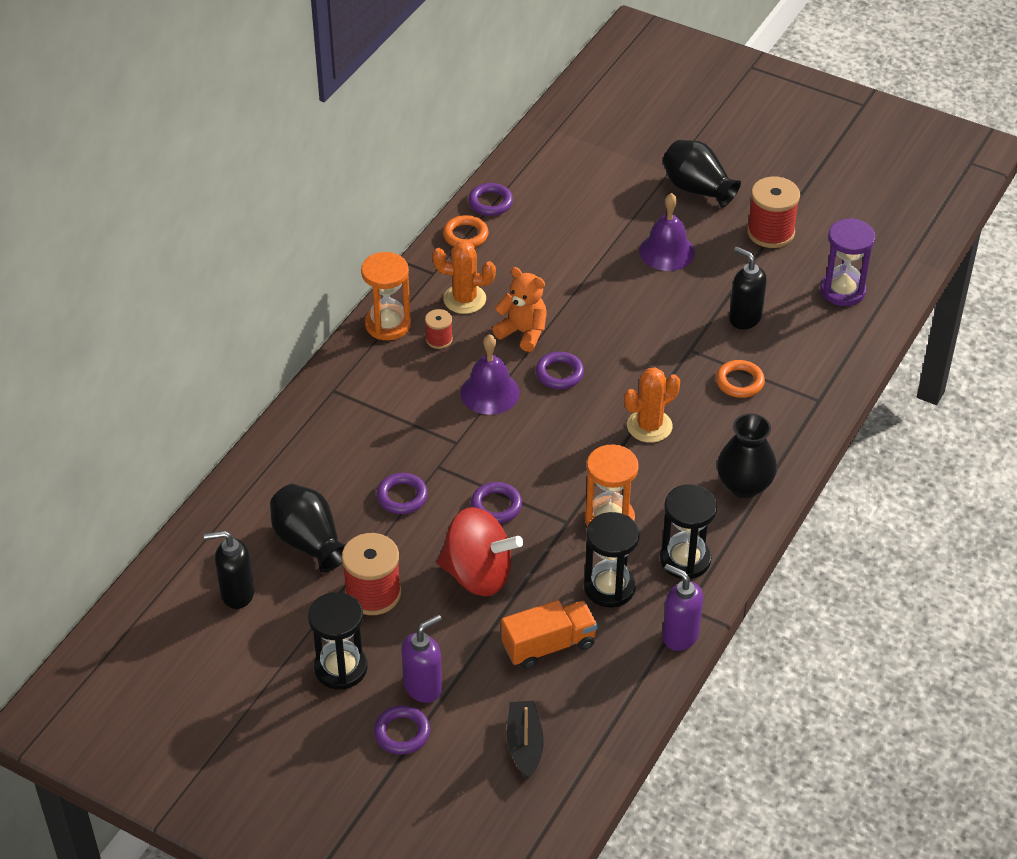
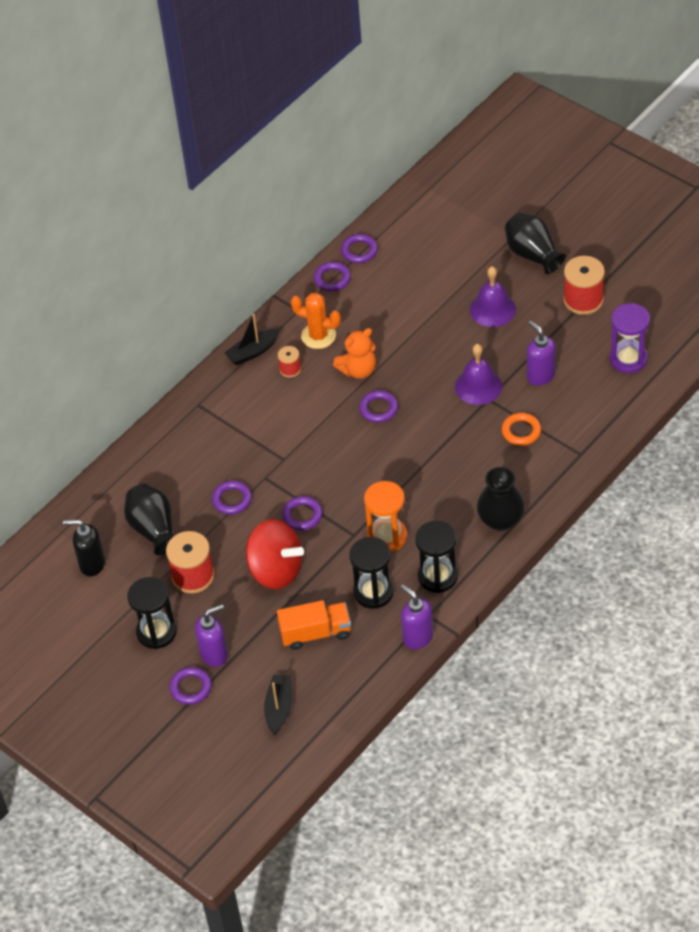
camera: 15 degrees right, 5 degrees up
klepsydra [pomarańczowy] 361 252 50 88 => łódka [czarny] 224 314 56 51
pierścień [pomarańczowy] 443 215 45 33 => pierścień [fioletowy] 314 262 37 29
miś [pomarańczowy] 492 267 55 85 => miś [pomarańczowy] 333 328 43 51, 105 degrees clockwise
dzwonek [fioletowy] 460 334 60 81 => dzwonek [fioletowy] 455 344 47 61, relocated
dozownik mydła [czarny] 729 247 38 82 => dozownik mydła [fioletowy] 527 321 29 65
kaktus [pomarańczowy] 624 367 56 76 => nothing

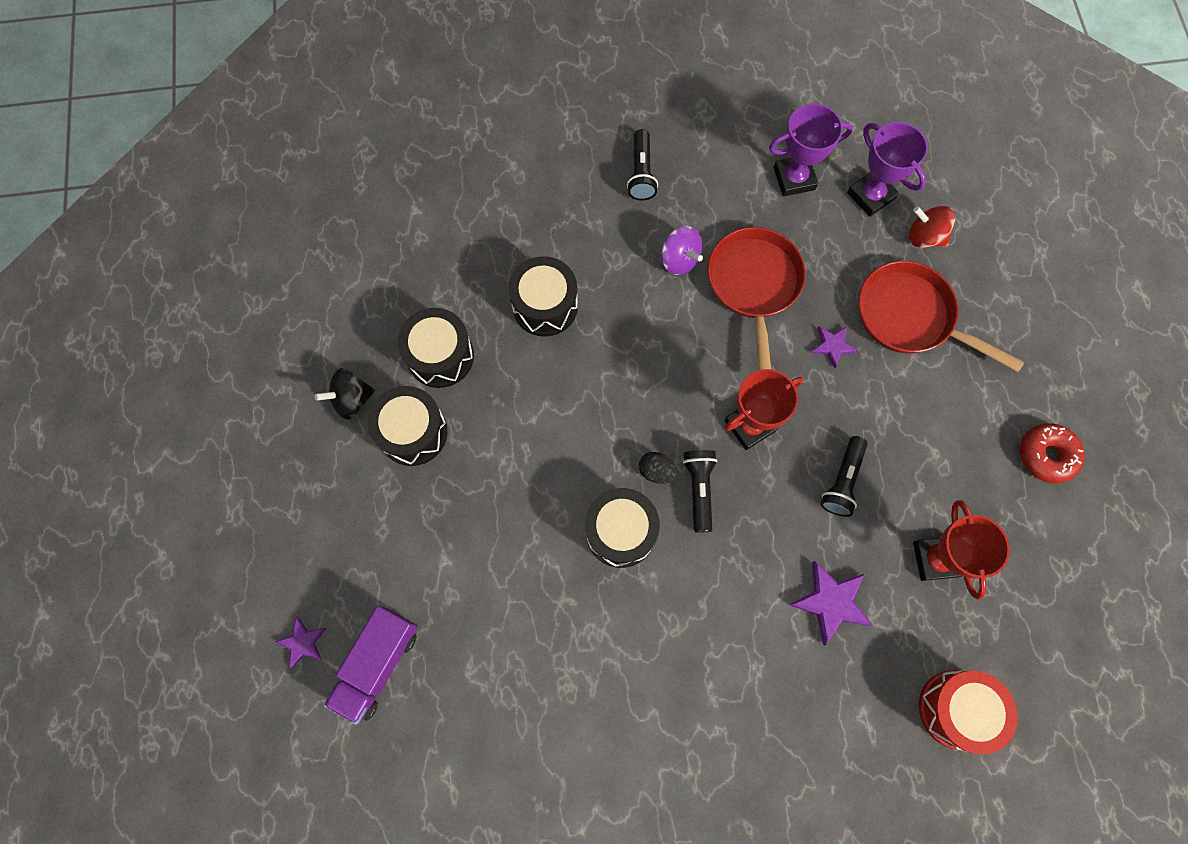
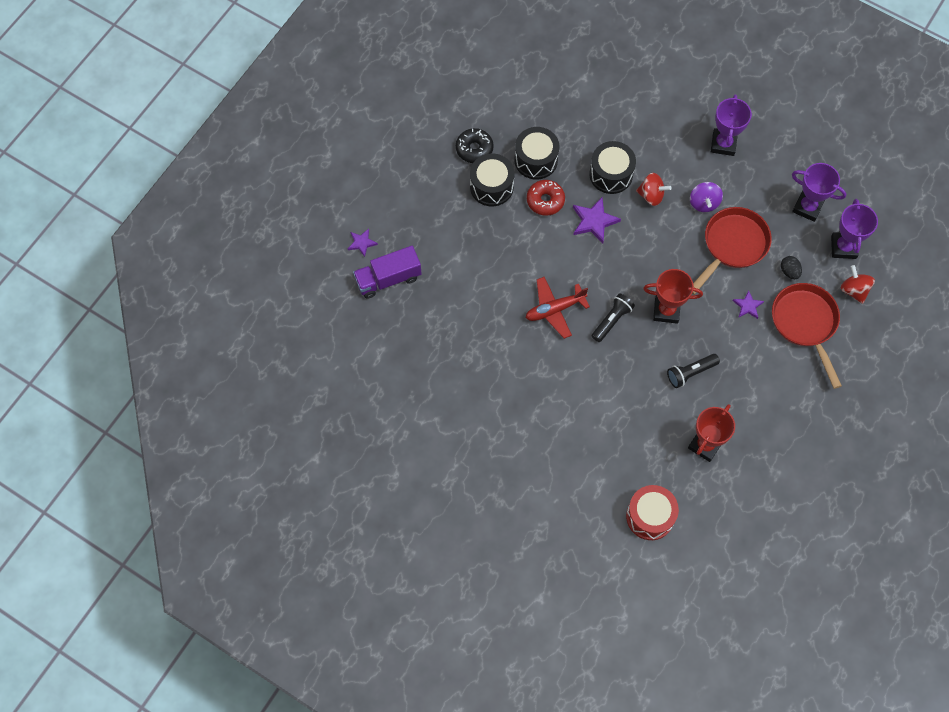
camera: 40 degrees right, 5 degrees down
bączek [czarny] 315 368 60 52 => donut [czarny] 456 128 38 35
bęben [czarny] 585 488 75 80 => samolot [czerwony] 526 277 64 62
donut [czerwony] 1020 423 65 60 => donut [czerwony] 527 180 38 36, relocated
gwiazda [fioletowy] 789 561 83 84 => gwiazda [fioletowy] 573 197 48 46, relocated
nothing => bączek [czerwony] 636 173 36 33
latarka [czarny] 627 129 31 72 => puchar [fioletowy] 711 94 41 62
jajko [czarny] 639 452 39 32 => jajko [czarny] 781 256 21 23, relocated

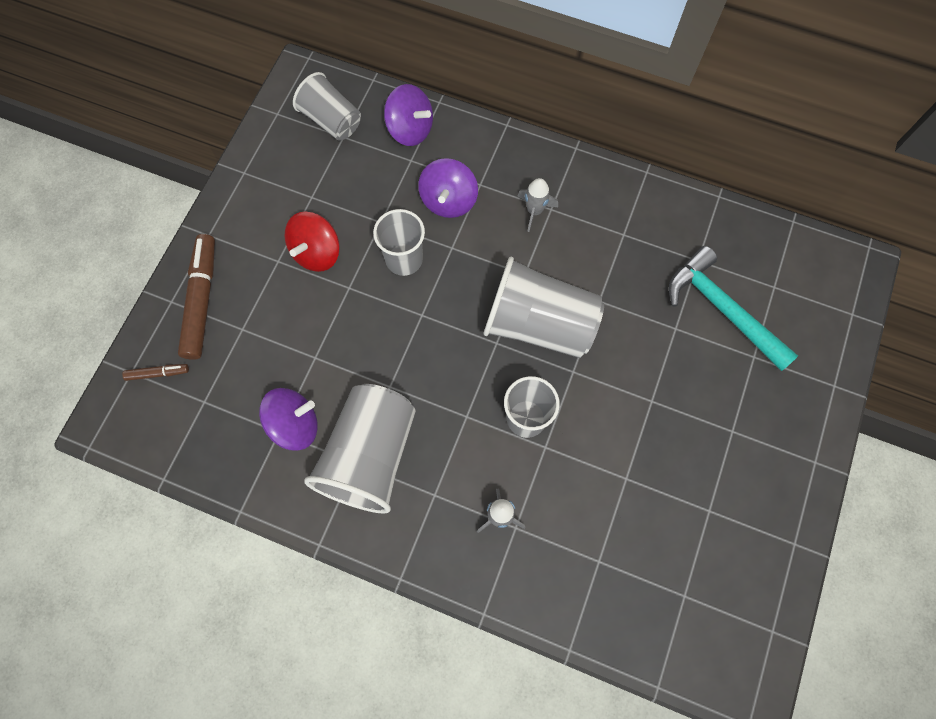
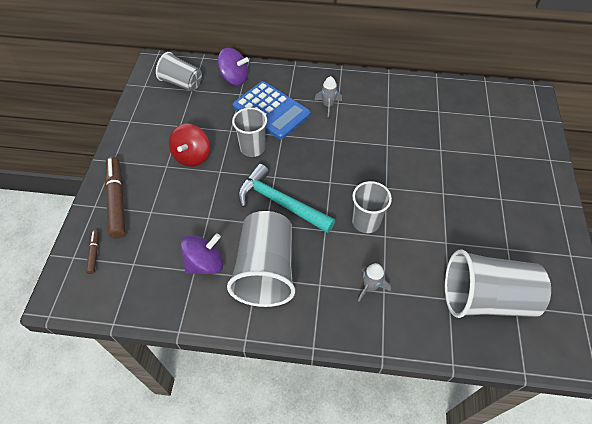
camera: 15 degrees left, 15 degrees down
flamaster [brązowy] 122 364 67 17 => flamaster [brązowy] 86 230 13 44, 75 degrees counterclockwise
bączek [fioletowy] 418 158 60 60 => kalkulator [niebieski] 233 81 78 59
młotek [turkusowy] 669 246 129 125 => młotek [turkusowy] 238 164 97 69, relocated
szklanka [szary] 483 257 121 101 => szklanka [szary] 445 249 106 69, relocated

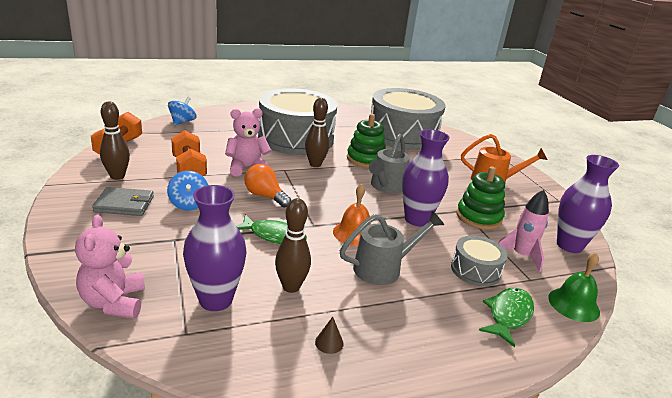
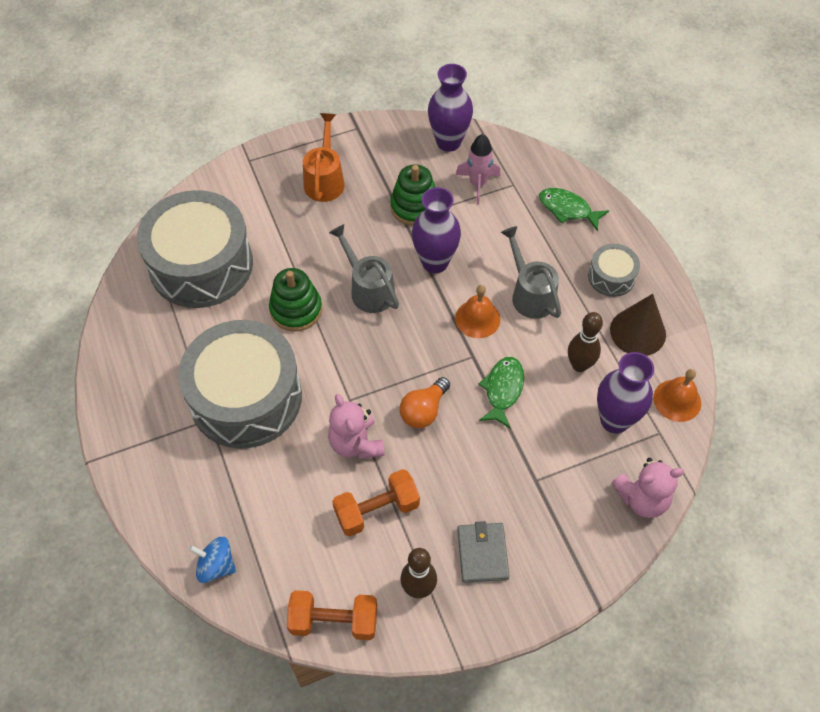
camera: 90 degrees left, 30 degrees up
konewka [szary] 369 134 41 60 => konewka [szary] 329 224 70 89, 150 degrees counterclockwise
bęben [szary] 451 235 56 52 => bęben [szary] 588 244 52 53, relocated
stożek [brązowy] 315 317 29 37 => stożek [brązowy] 610 294 56 62, x2.47
nothing => dzwonek [pomarańczowy] 653 369 48 53
bączek [niebieski] 167 171 41 40 => nothing
kręgiel [brązowy] 305 98 24 69 => nothing
dzwonek [zielony] 548 253 52 69 => nothing

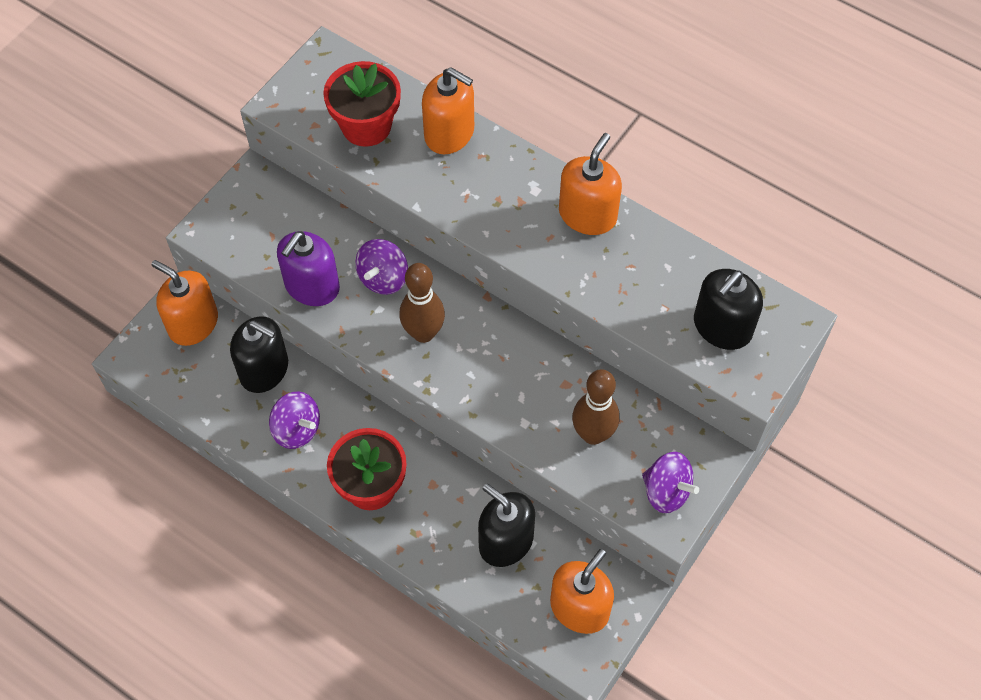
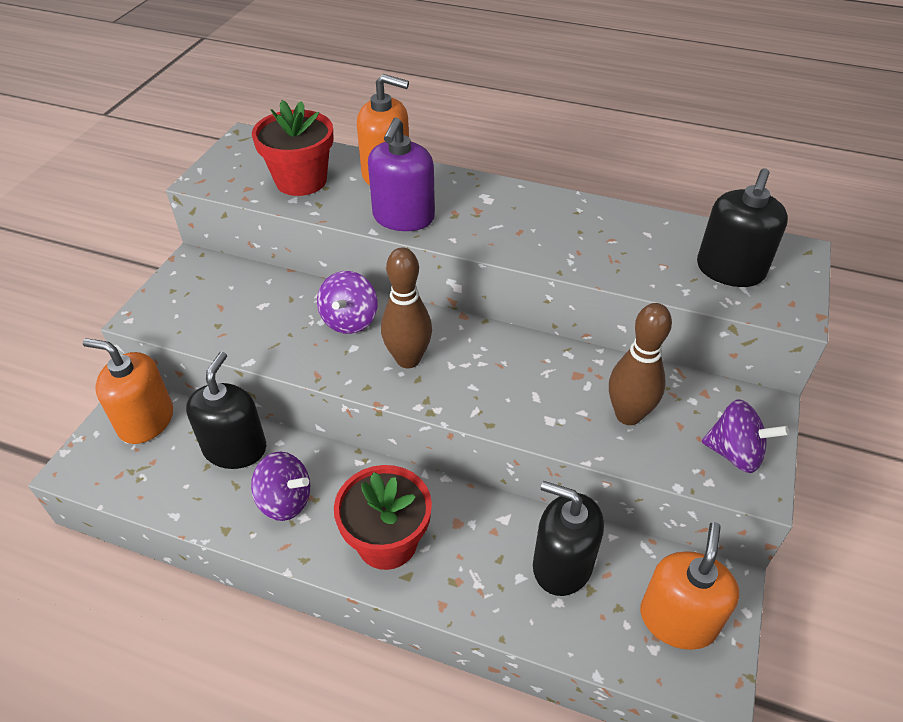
camera: 15 degrees left, 15 degrees down
dozownik mydła [czarny] 230 316 58 77 => dozownik mydła [czarny] 186 352 80 117, 90 degrees counterclockwise
dozownik mydła [fioletowy] 277 231 63 75 => dozownik mydła [fioletowy] 368 117 67 114, relocated
dozownik mydła [pomarańczowy] 559 133 63 102 => nothing

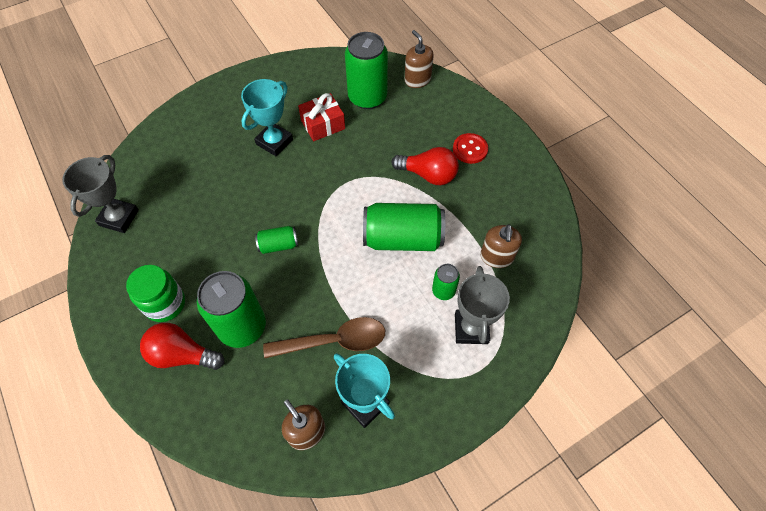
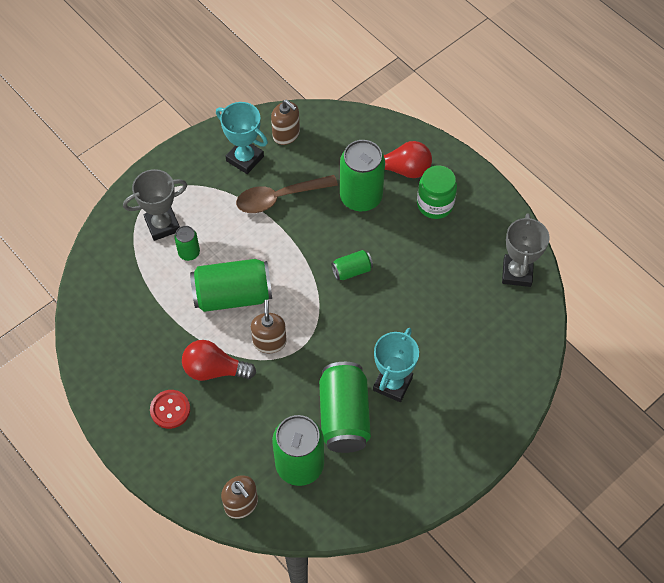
camera: 170 degrees right, 0 degrees up
puchar [szary] 455 266 55 78 => puchar [szary] 123 169 64 72, 75 degrees clockwise
dozownik mydła [brązowy] 480 224 42 44 => dozownik mydła [brązowy] 251 300 36 53, relocated
prezent [czerwony] 298 93 47 48 => puszka [zielony] 319 362 52 91

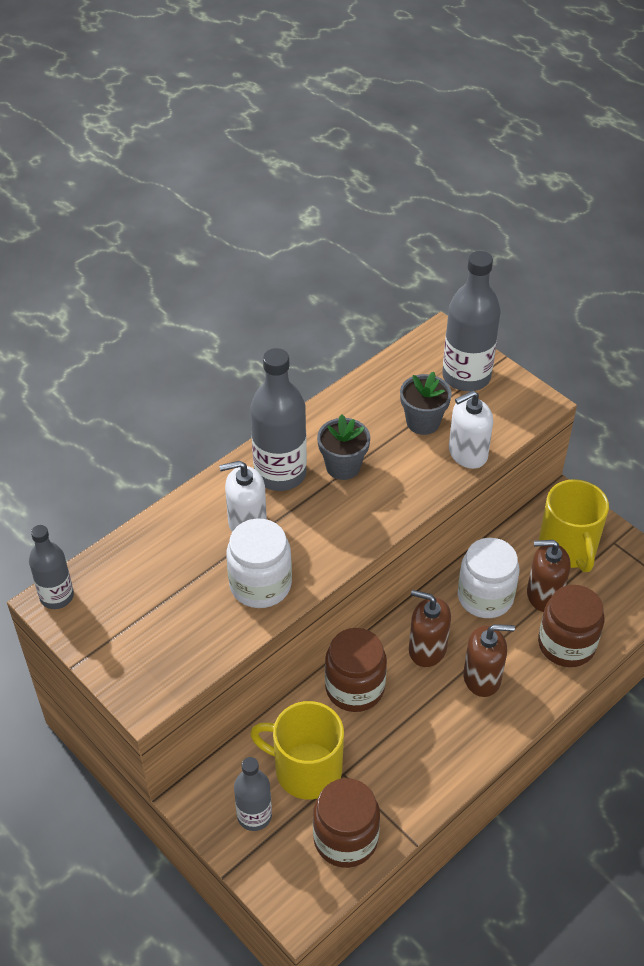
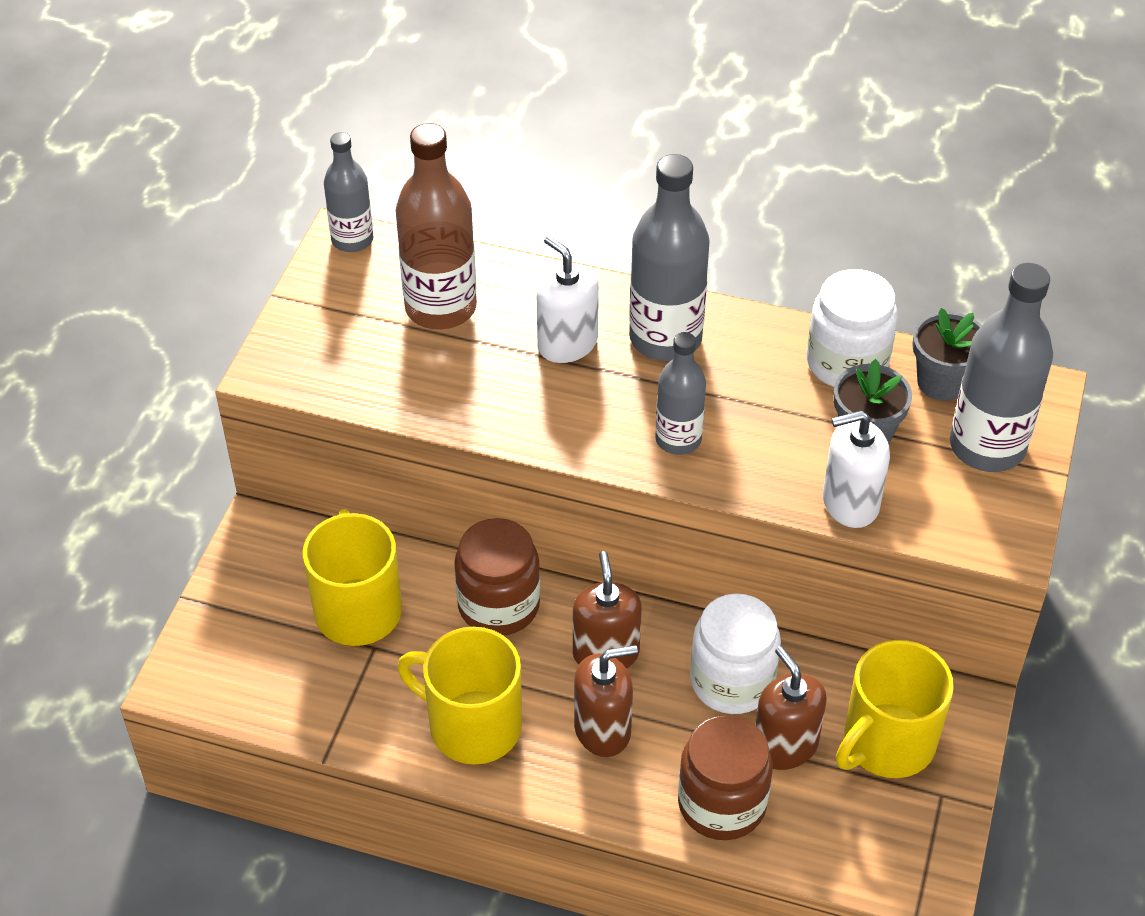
camera: 60 degrees right, 0 degrees up
nothing => butelka [brązowy] 395 123 82 207
nothing => kubek [żółty] 397 627 125 138
dozownik mydła [brązowy] 463 624 52 73 => dozownik mydła [brązowy] 574 645 64 112, 75 degrees counterclockwise
butelka [szary] 234 757 38 74 => butelka [szary] 655 332 51 123, relocated
słoik [biały] 226 519 66 89 => słoik [biały] 807 269 91 118, relocated
dozownik mydła [biały] 449 390 44 79 => dozownik mydła [biały] 823 411 67 117, 45 degrees counterclockwise
doniczka [szary] 317 414 53 66 => doniczka [szary] 912 308 70 93, relocated
słoik [brązowy] 313 778 67 90 => nothing

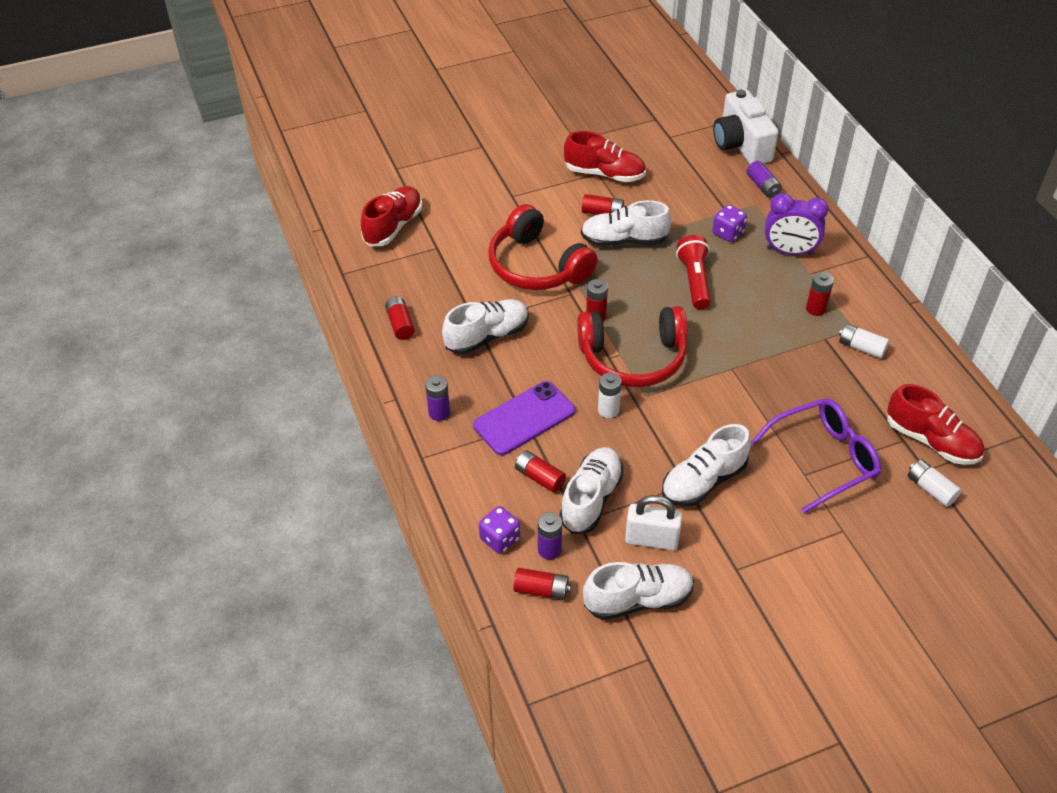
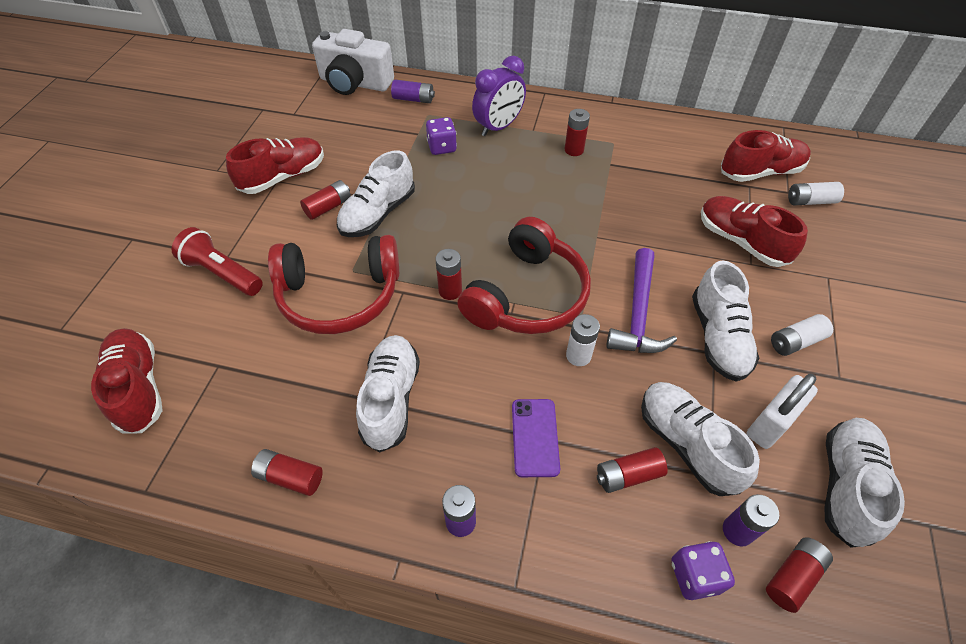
camera: 55 degrees left, 5 degrees up
latarka [czerwony] 676 235 35 74 => latarka [czerwony] 172 227 91 69, relocated
telefon [fioletowy] 473 381 102 74 => telefon [fioletowy] 512 399 48 78, x0.66
nothing => młotek [fioletowy] 606 248 71 105
okulary [fioletowy] 751 398 130 115 => but [czerwony] 701 196 107 71
bateria [biały] 839 324 50 34 => bateria [biały] 771 314 62 42, relocated

